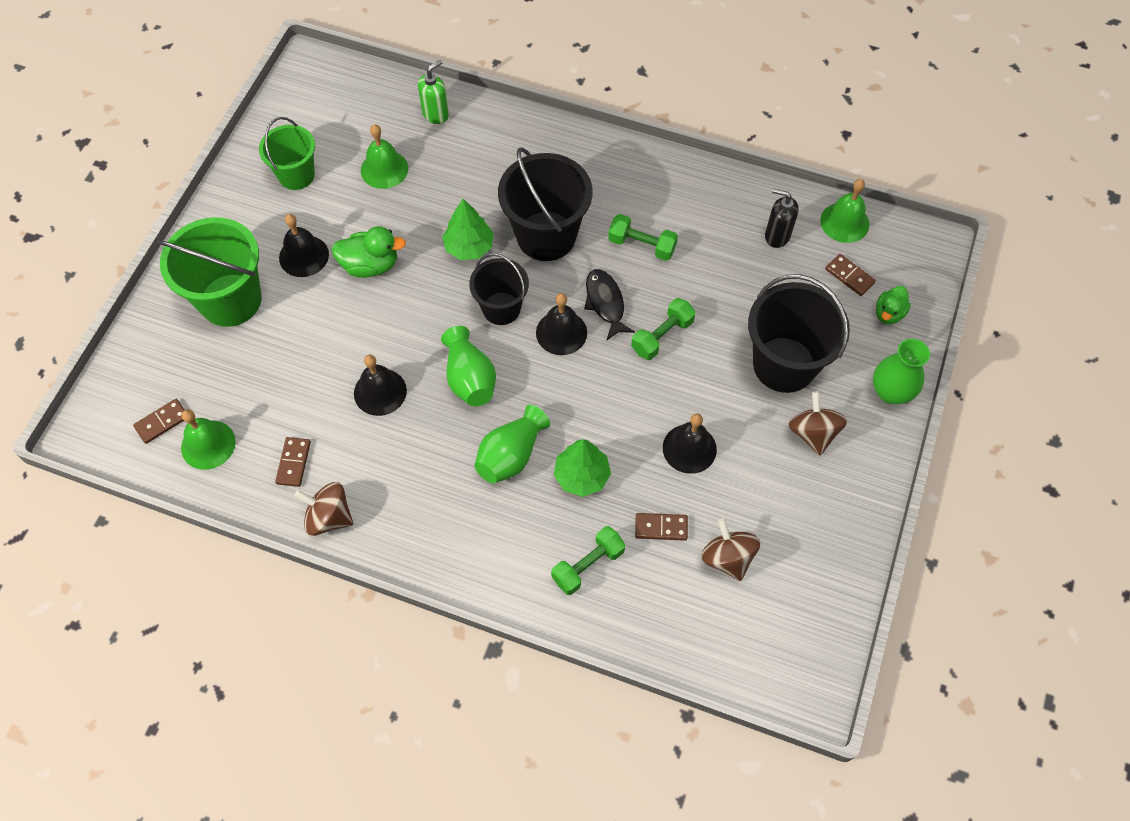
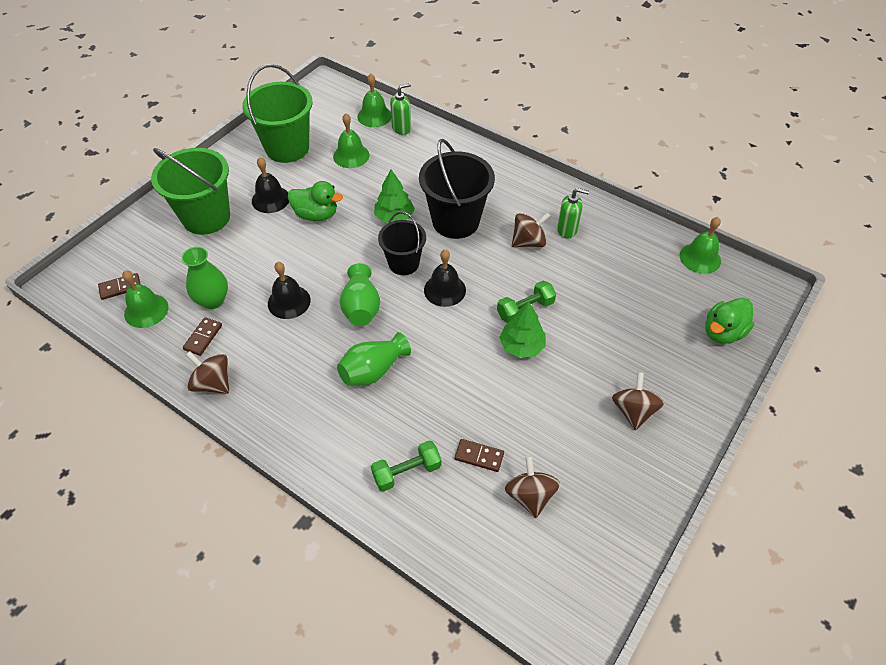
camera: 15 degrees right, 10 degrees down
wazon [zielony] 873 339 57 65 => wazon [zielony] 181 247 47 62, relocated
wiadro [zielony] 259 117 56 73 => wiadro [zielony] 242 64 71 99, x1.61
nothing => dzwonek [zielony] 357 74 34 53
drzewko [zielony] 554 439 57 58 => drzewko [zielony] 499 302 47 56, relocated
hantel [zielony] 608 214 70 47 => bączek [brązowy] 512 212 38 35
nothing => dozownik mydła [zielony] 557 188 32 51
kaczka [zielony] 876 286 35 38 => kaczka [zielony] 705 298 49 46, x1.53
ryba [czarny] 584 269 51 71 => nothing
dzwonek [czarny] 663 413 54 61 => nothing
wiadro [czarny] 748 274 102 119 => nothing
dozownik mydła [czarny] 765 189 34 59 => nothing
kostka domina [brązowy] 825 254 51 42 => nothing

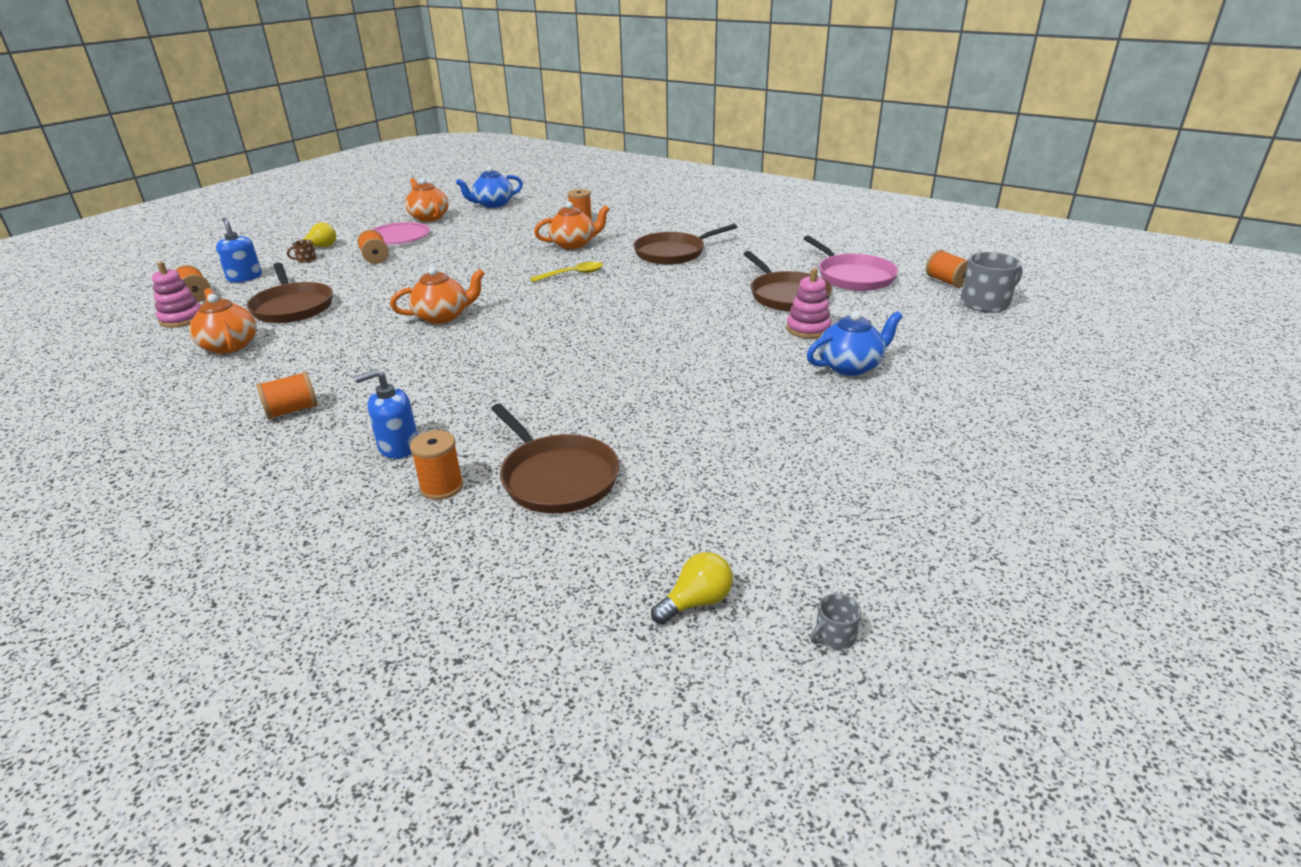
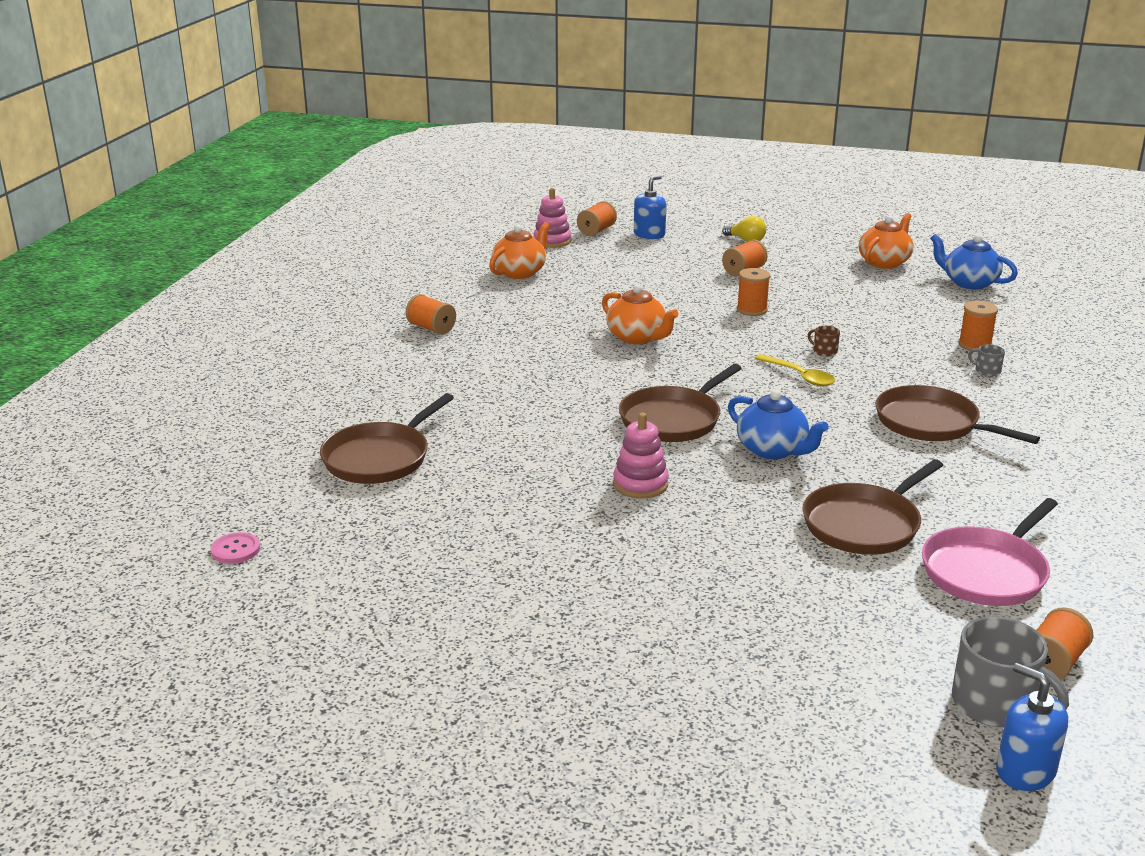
camera: 70 degrees right, 5 degrees down
żarówka [żółty] 651 552 82 72 => guzik [różowy] 211 532 49 32
zabawka nakładanka [różowy] 786 268 45 71 => zabawka nakładanka [różowy] 613 413 56 86, relocated
patelnia [brązowy] 247 263 86 60 => patelnia [brązowy] 619 364 123 78, relocated
imbryk [niebieski] 807 311 96 65 => imbryk [niebieski] 728 390 101 69, relocated
szpulka [pomarańczowy] 410 430 53 70 => szpulka [pomarańczowy] 737 268 33 48, relocated
kubek [brązowy] 287 240 30 23 => kubek [brązowy] 808 326 32 30, relocated
kubek [szary] 810 593 51 57 => kubek [szary] 968 344 37 32, relocated
dozownik mydła [niebieski] 354 369 64 90 => dozownik mydła [niebieski] 996 663 72 128, relocated
talerz [różowy] 371 222 59 23 => nothing
imbryk [pomarańczowy] 534 202 76 47 => nothing

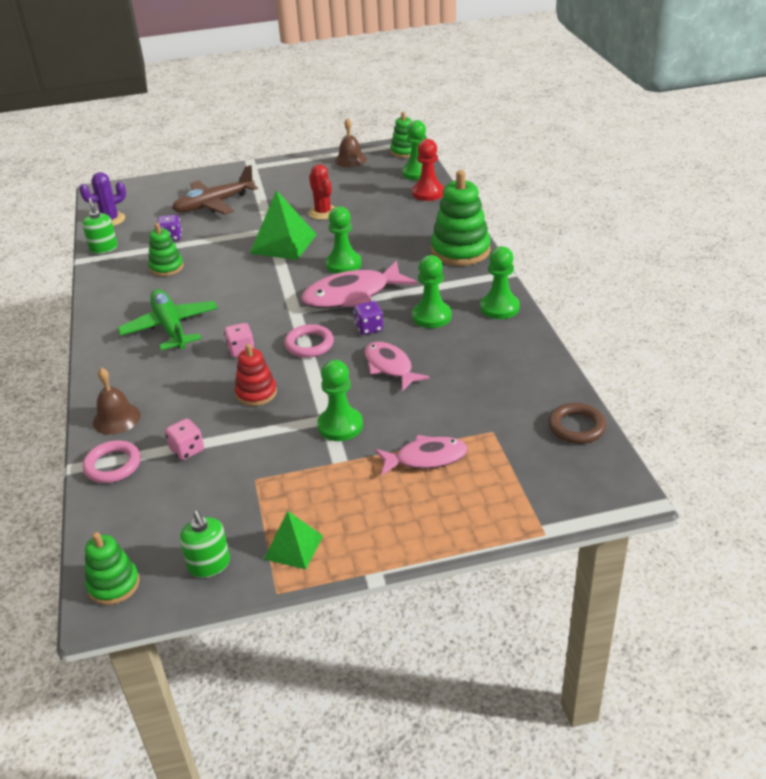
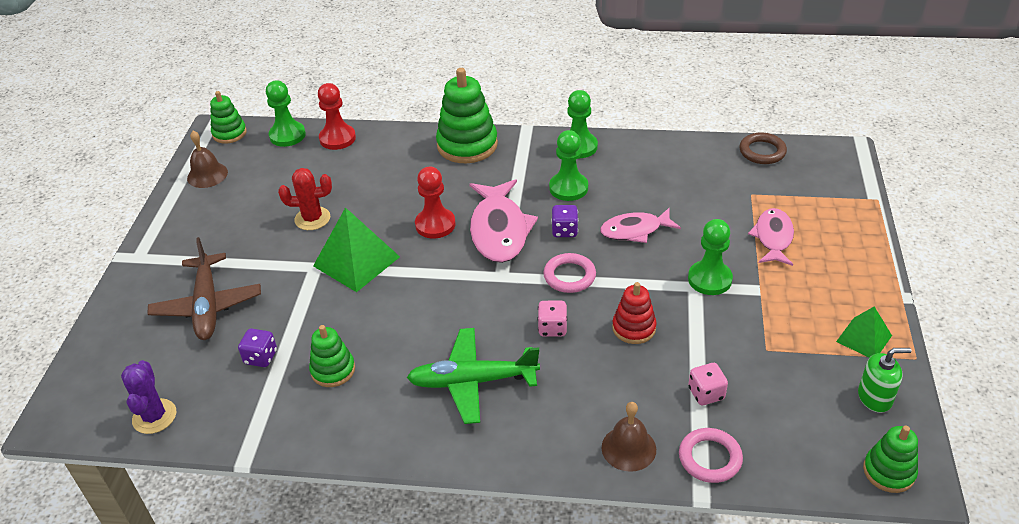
camera: 70 degrees left, 5 degrees up
pionek [zielony] 325 206 37 68 => pionek [czerwony] 415 167 41 71
dozownik mydła [zielony] 82 198 35 56 => nothing

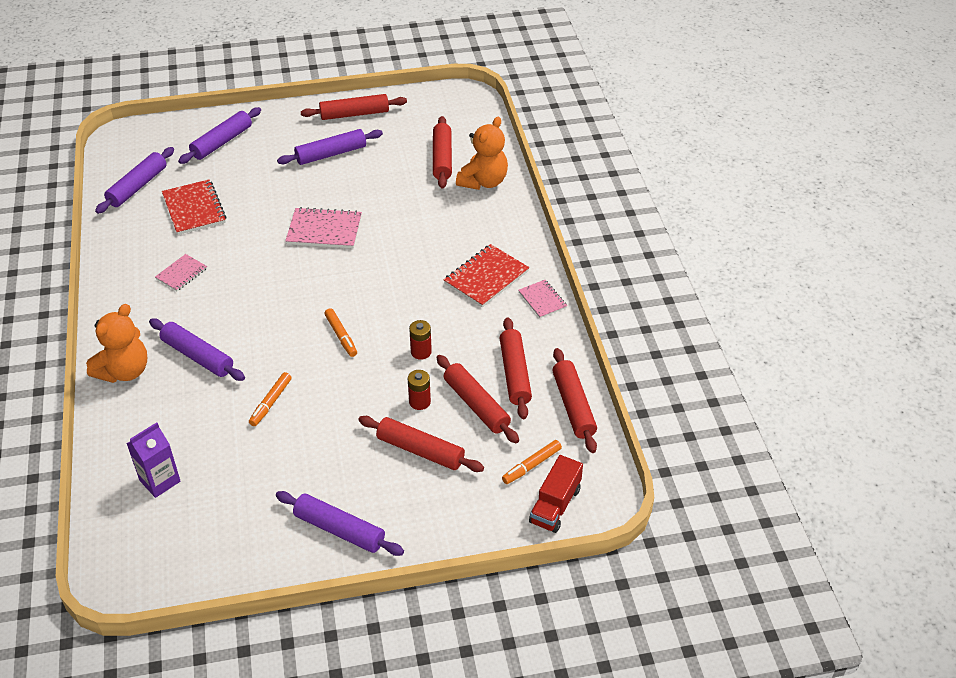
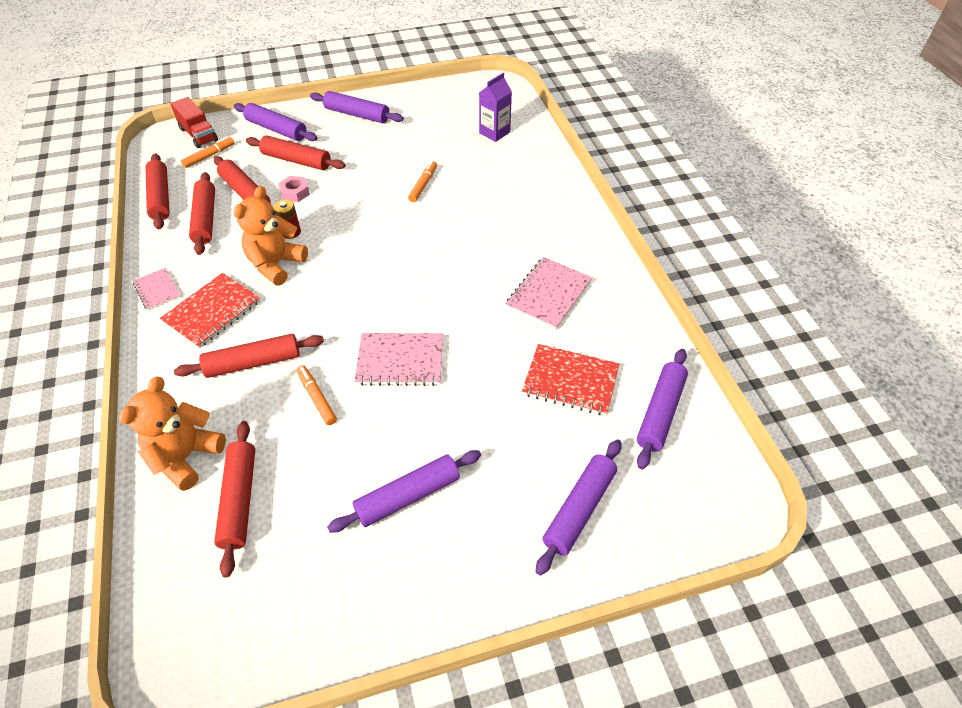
camera: 175 degrees right, 5 degrees up
ciężarówka [czerwony] 529 455 54 78 => ciężarówka [czerwony] 170 97 48 51, 120 degrees clockwise
wałek do ciasta [czerwony] 301 94 106 26 => wałek do ciasta [czerwony] 174 334 150 44, relocated
miś [pomarańczowy] 86 304 61 79 => miś [pomarańczowy] 233 186 75 100, relocated
wałek do ciasta [fioletowy] 149 319 96 62 => wałek do ciasta [fioletowy] 234 103 83 38, relocated
bateria [czerwony] 408 370 23 40 => nakrętka [różowy] 278 176 32 26
flamaster [pomarańczowy] 324 308 33 49 => flamaster [pomarańczowy] 297 365 40 60, relocated
zeszyt [różowy] 155 254 52 37 => zeszyt [różowy] 506 257 86 73, x1.68
zeszyt [czerwony] 162 179 64 56 => zeszyt [czerwony] 522 344 97 72, 45 degrees counterclockwise

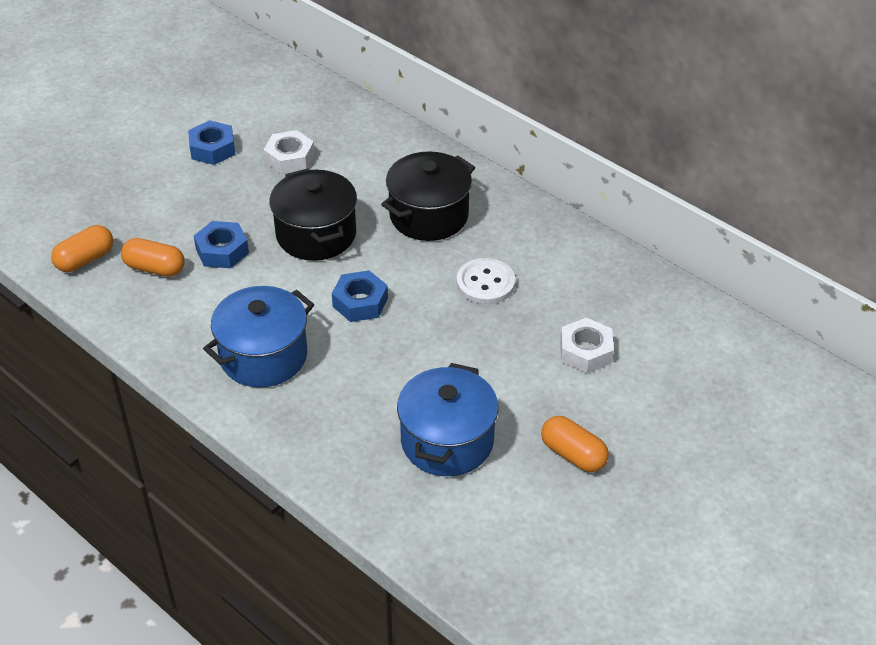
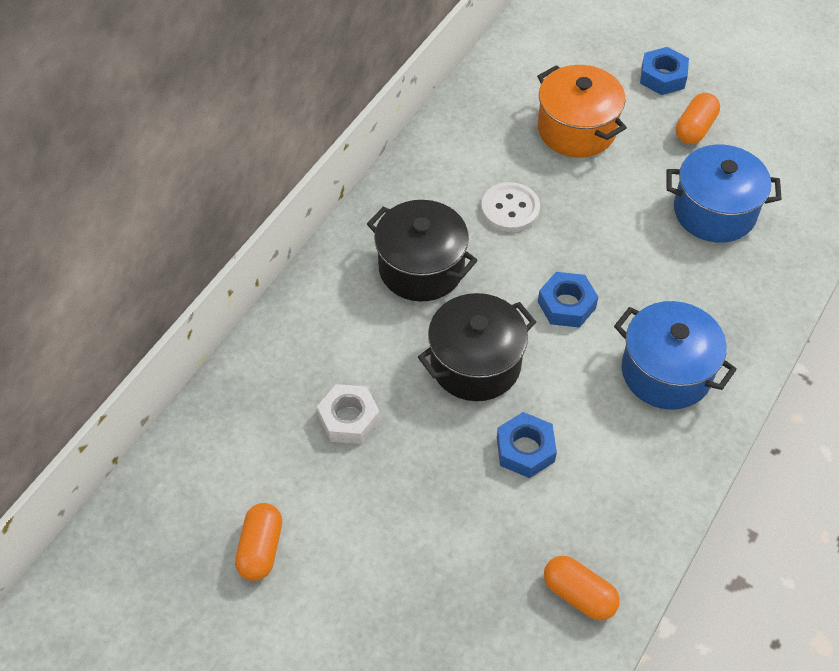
camera: 100 degrees left, 10 degrees up
kapsułka [pomarańczowy] 121 238 63 39 => kapsułka [pomarańczowy] 235 503 47 78, relocated
nakrętka [biały] 560 317 54 57 => garnek [pomarańczowy] 537 65 90 93
nakrętka [niebieski] 188 120 47 45 => nakrętka [niebieski] 640 47 49 48, relocated

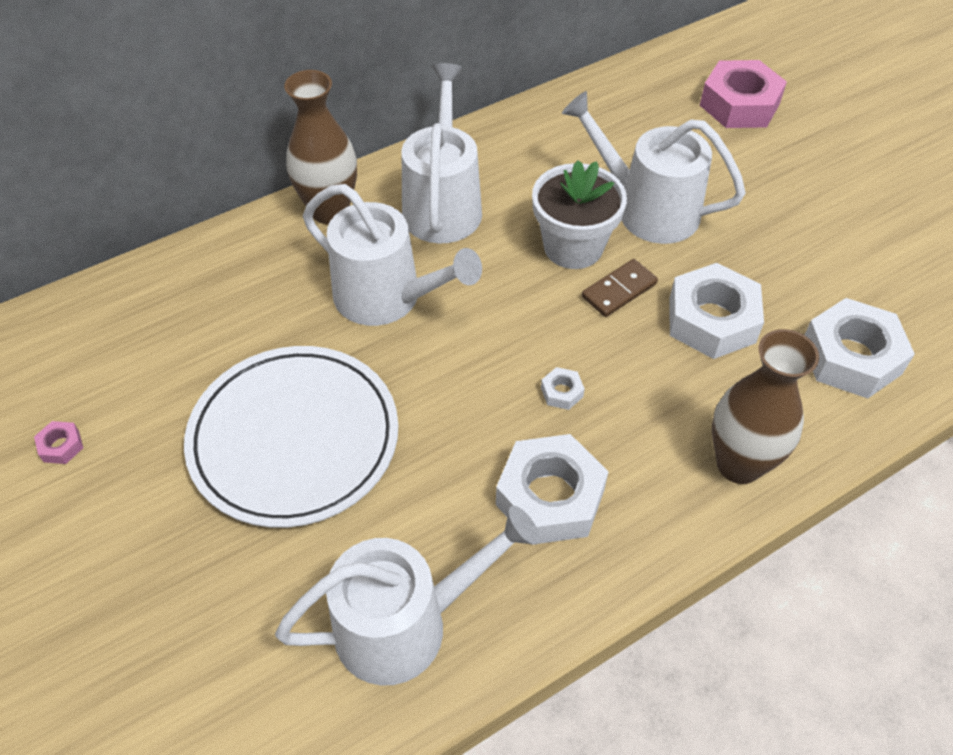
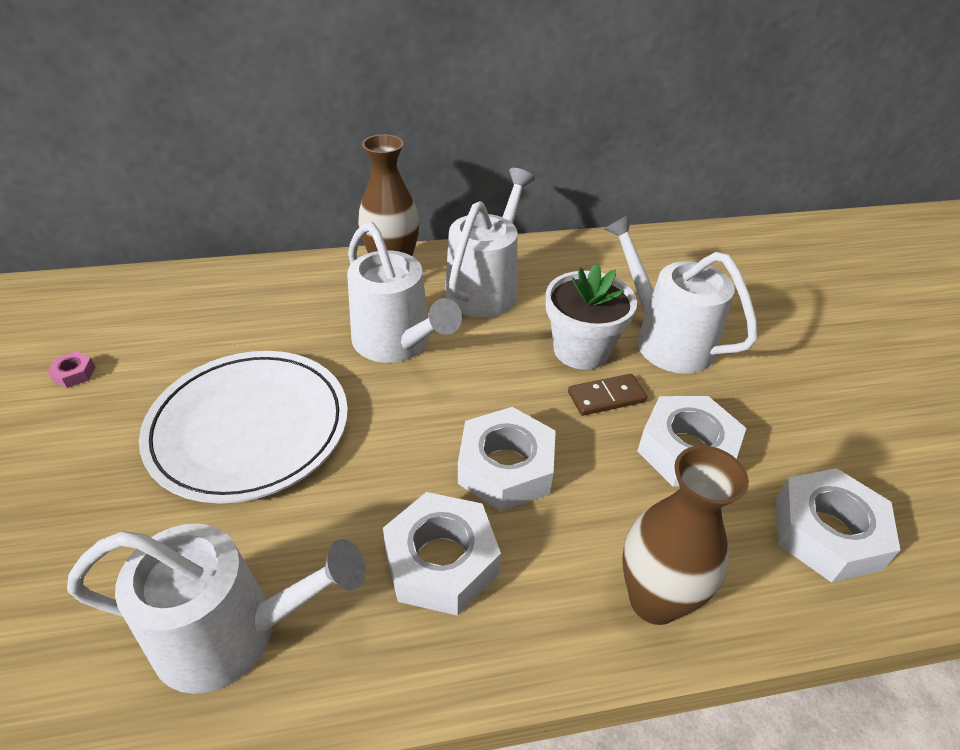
camera: 20 degrees right, 10 degrees down
nakrętka [biały] 541 367 44 43 => nakrętka [biały] 458 407 98 104, x2.37
nakrętka [różowy] 700 60 87 68 => nothing

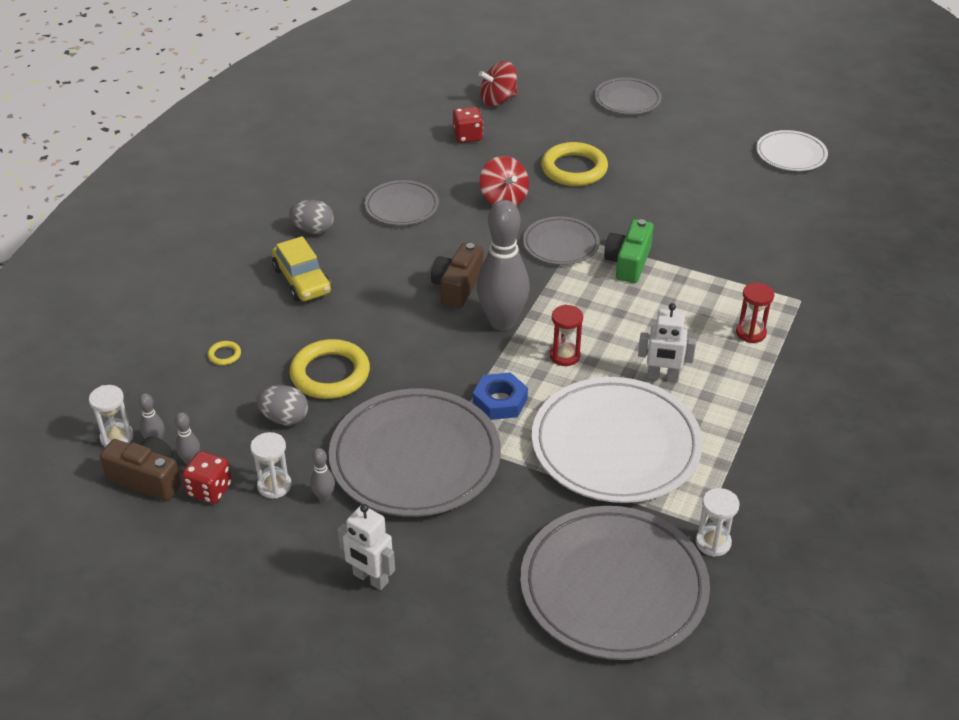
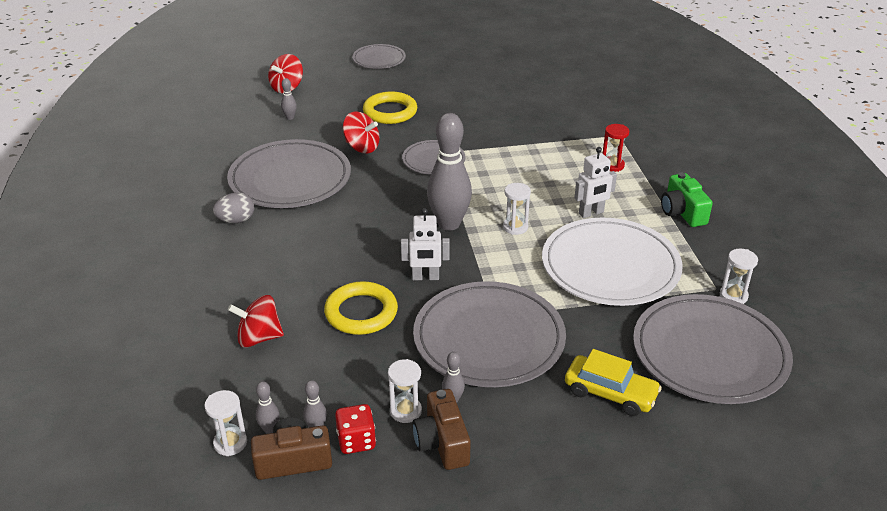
camera: 35 degrees left, 5 degrees down
talerz [szary] 365 180 74 45 => talerz [szary] 227 139 124 69, x1.87
pierścień [żółty] 207 341 34 24 => bączek [czerwony] 228 295 56 53
kostka do gry [czerwony] 453 107 30 36 => kręgiel [szary] 281 78 16 42
robot [biały] 337 504 58 86 => robot [biały] 401 208 49 72, relocated
aparat fotograficzny [brązowy] 431 243 52 65 => aparat fotograficzny [brązowy] 413 389 58 81, relocated
klepsydra [czerwony] 550 304 33 62 => klepsydra [biały] 503 183 28 52
samochód [żółty] 272 236 59 66 => samochód [żółty] 565 349 97 67, relocated
aparat fotograficzny [zielony] 604 219 50 64 => aparat fotograficzny [zielony] 661 173 52 54, relocated
jajko [szary] 256 385 52 40 => nothing
nakrętka [niebieski] 473 372 55 48 => nothing
talerz [biały] 756 130 72 41 => nothing

